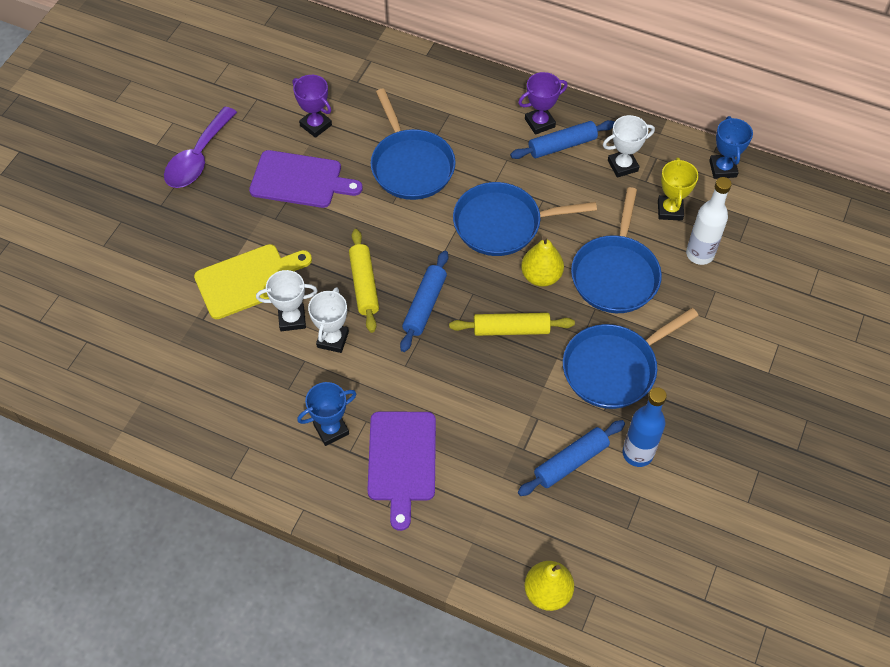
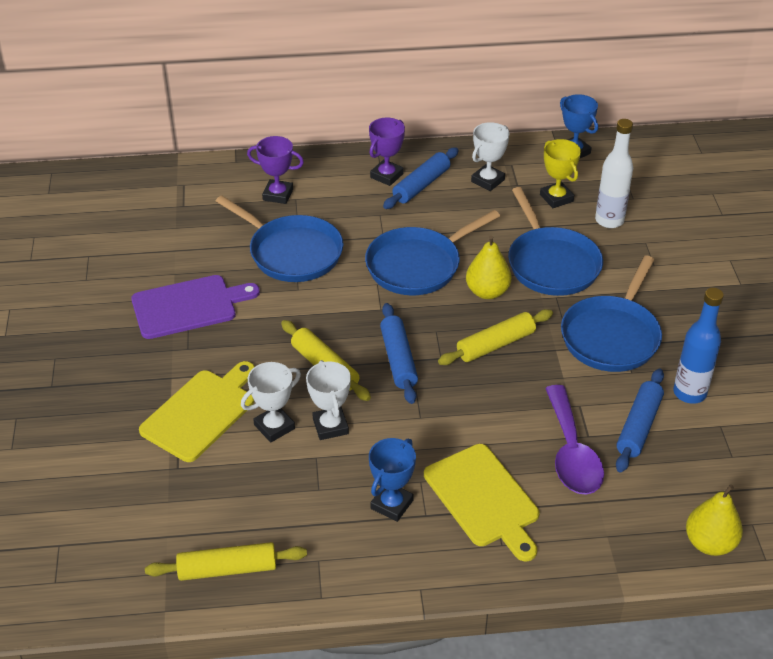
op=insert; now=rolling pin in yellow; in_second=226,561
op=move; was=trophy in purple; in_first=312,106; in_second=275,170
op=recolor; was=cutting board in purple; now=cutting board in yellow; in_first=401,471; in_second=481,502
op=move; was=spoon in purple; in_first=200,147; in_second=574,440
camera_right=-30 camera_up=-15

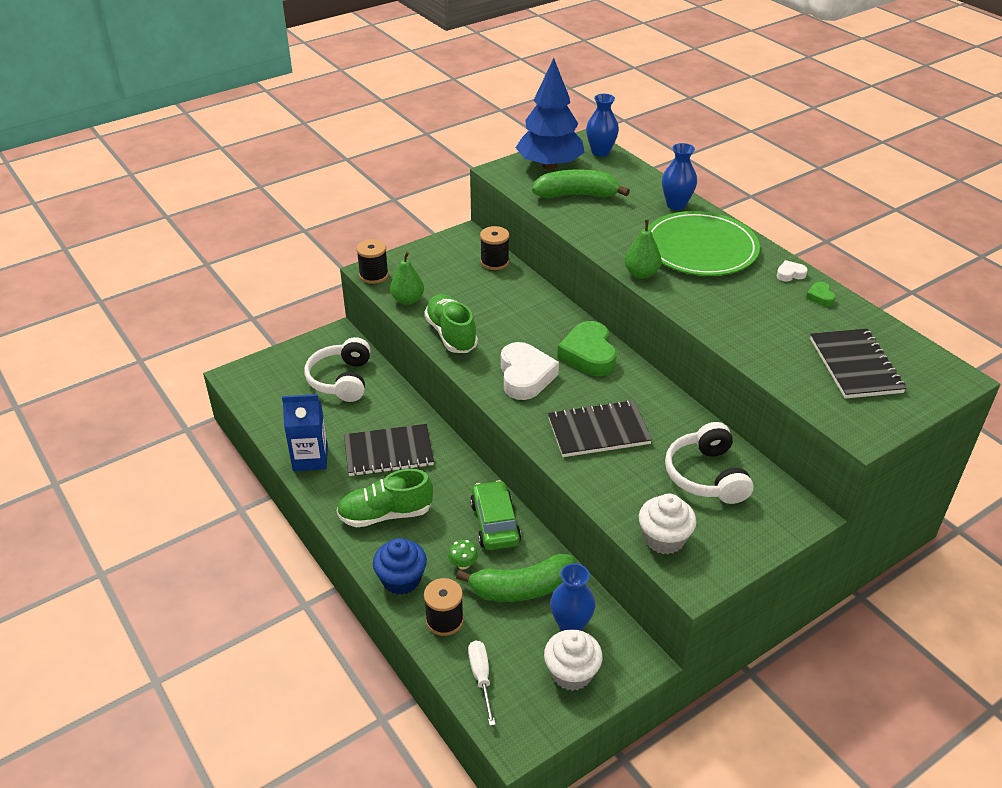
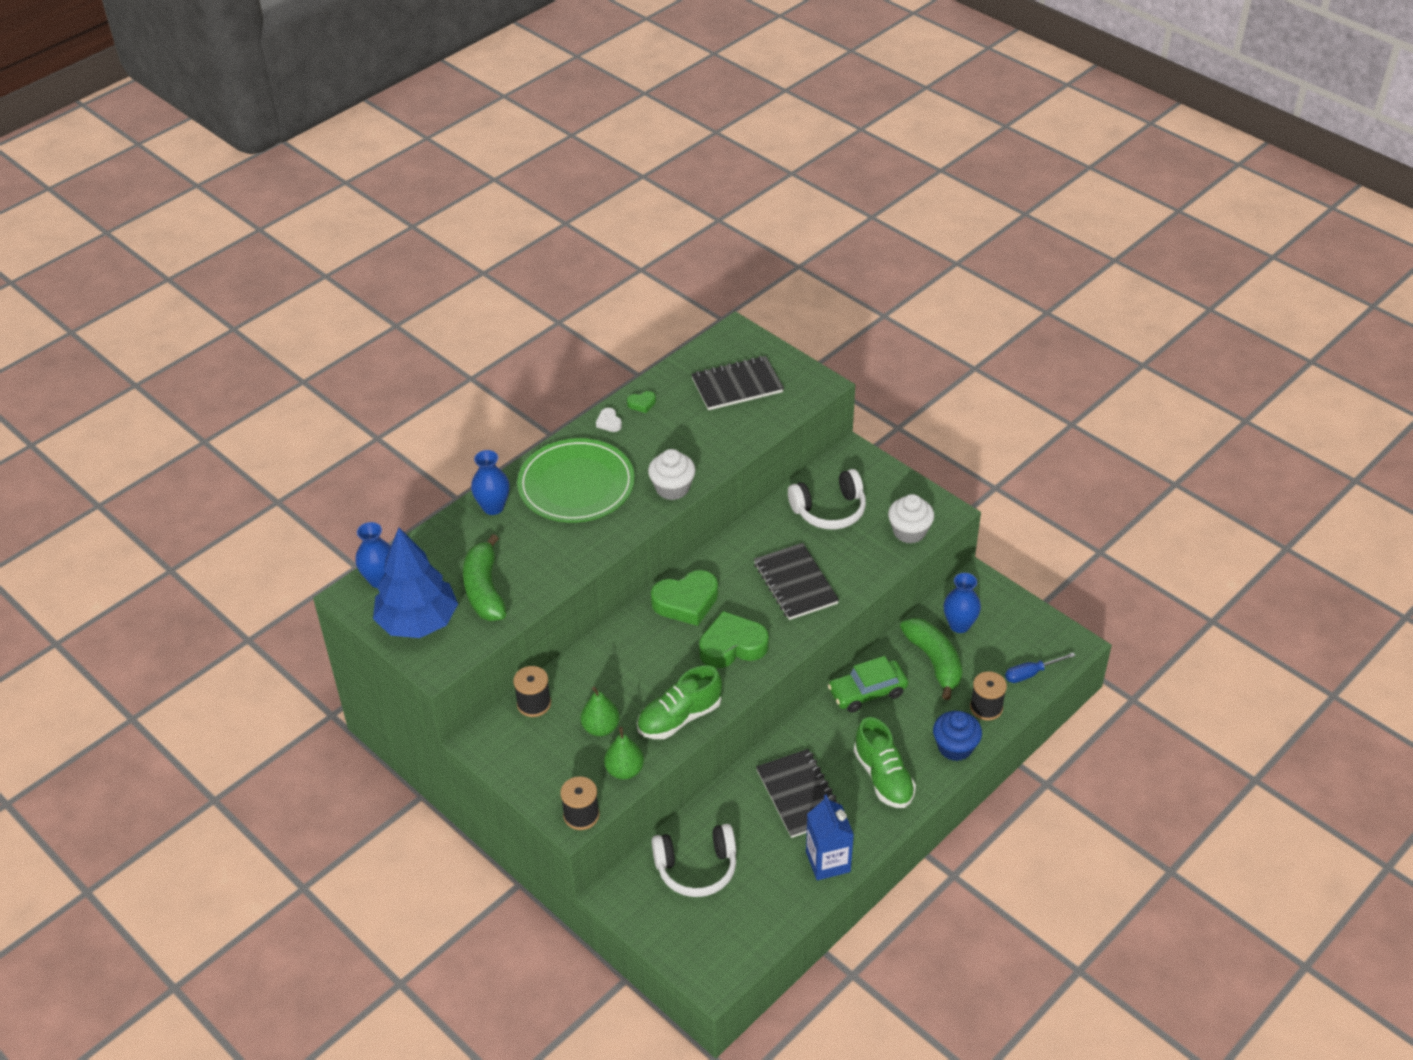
op=move; was=pear in green; in_first=643,249; in_second=600,711
op=move; was=cupcake in white; in_first=573,660; in_second=672,474
op=recolor; was=heart in white; now=heart in green; in_first=530,371; in_second=734,639
op=recolor; was=screwdriver in white; now=screwdriver in blue; in_first=482,683; in_second=1040,668
op=delete; was=mushroom in green; in_first=463,554
camera_right=-100 camera_up=5

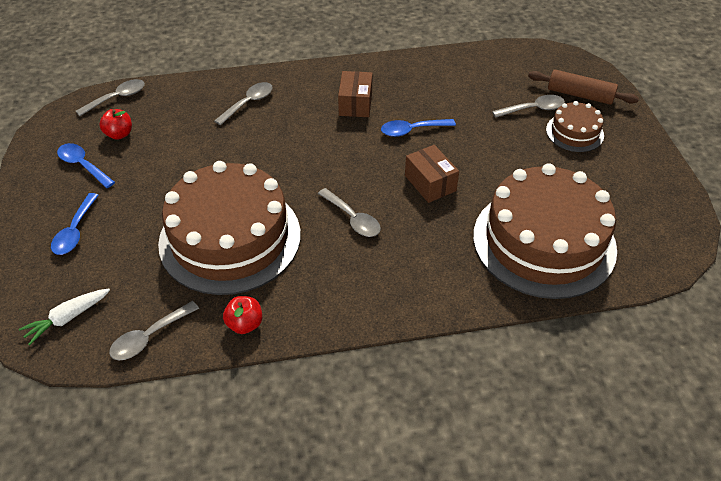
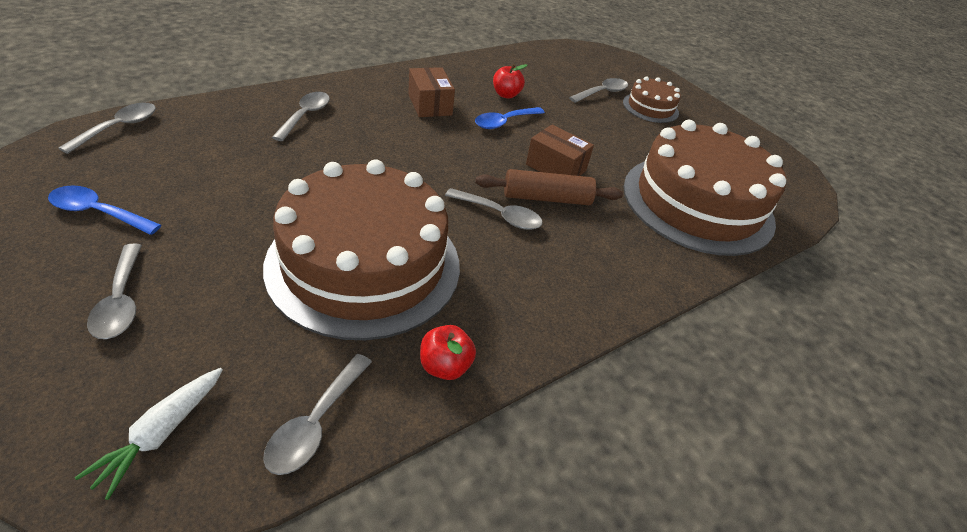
op=recolor; was=spoon in blue; now=spoon in grey; in_first=75,224; in_second=114,291
op=move; was=rolling pin in brown; in_first=583,87; in_second=549,187
op=move; was=apple in red; in_first=115,124; in_second=510,81
camera_right=-30 camera_up=-5

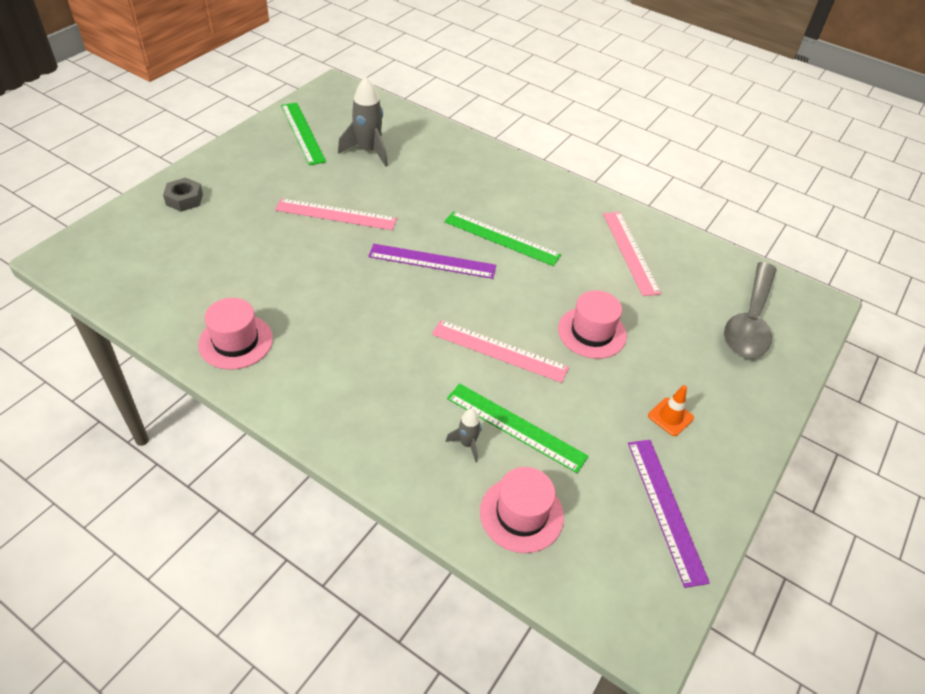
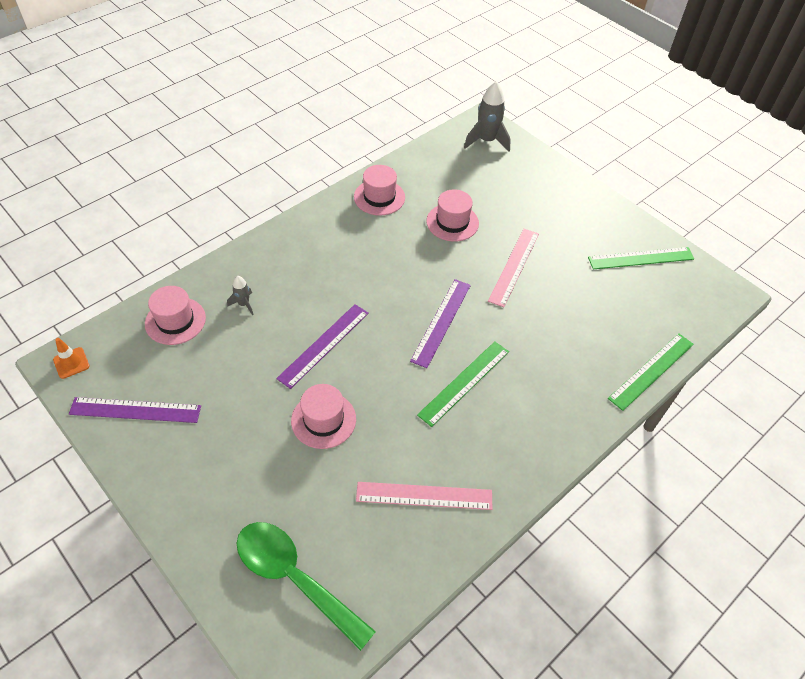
op=move; was=traffic cone in orange; in_first=671,410; in_second=71,358
op=recolor; was=spoon in grey; now=spoon in green; in_first=750,310; in_second=306,586
op=recolor; was=ruler in pink; now=ruler in purple; in_first=500,351; in_second=322,346
op=insert; now=hat in pink; in_second=452,215
op=move; was=rocket in grey; in_first=363,121; in_second=487,116
op=move; was=ruler in green; in_first=517,428; in_second=651,372
op=delete; was=nut in grey; in_first=183,195
camera_right=105 camera_up=5

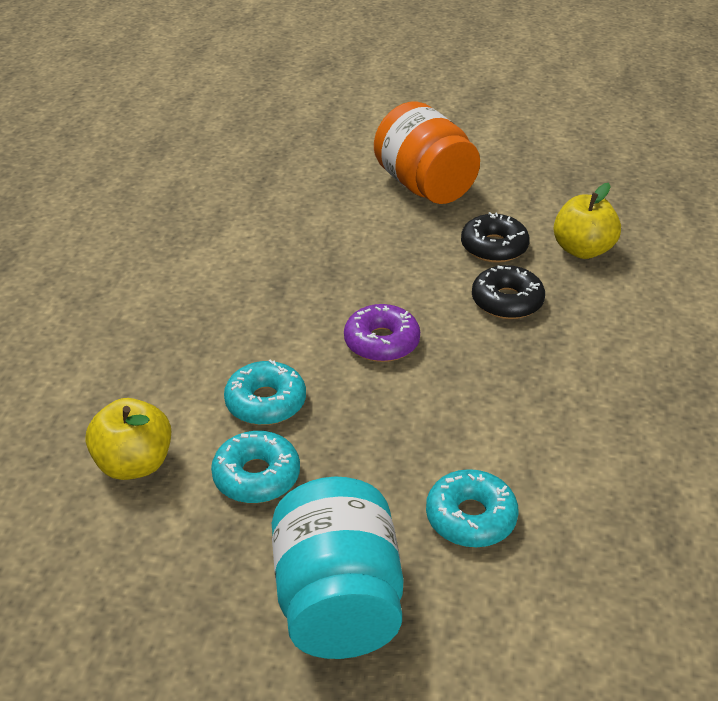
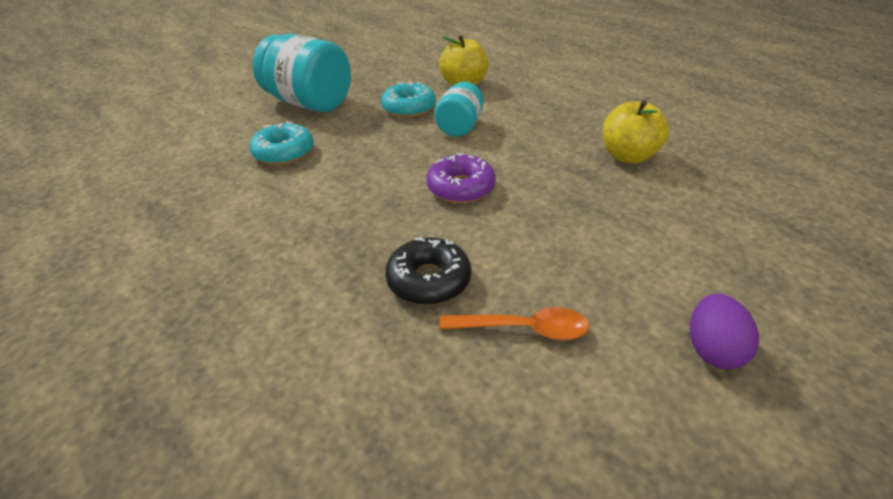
op=replace; was=donut in turquoise; now=jar in turquoise; in_first=265,392; in_second=458,109
op=replace; was=donut in black; now=spoon in orange; in_first=495,237; in_second=514,323
op=move; was=apple in yellow; in_first=587,221; in_second=636,132
op=replace; was=jar in orange; now=egg in purple; in_first=427,152; in_second=724,331
camera_right=130 camera_up=0

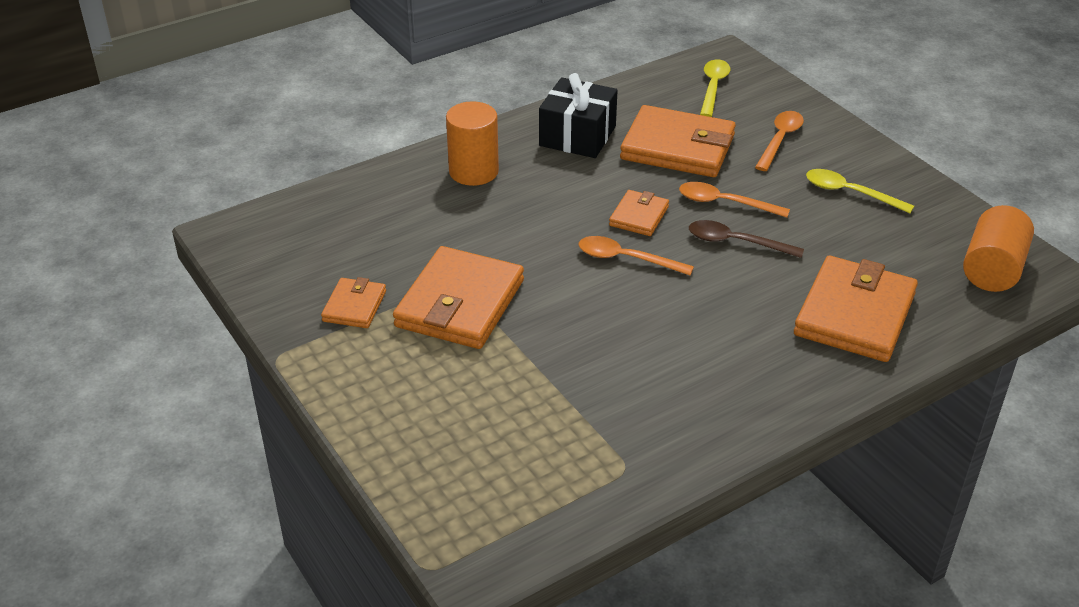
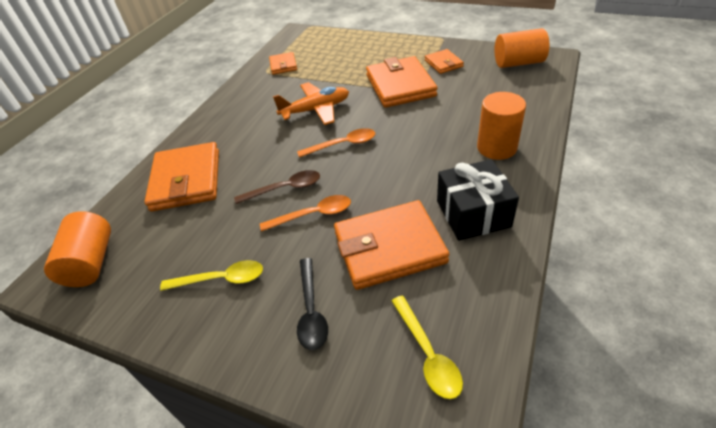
op=move; was=wallet in orange; in_first=639,213; in_second=283,63
op=insert; now=plane in orange; in_second=311,103
op=recolor; was=spoon in orange; now=spoon in black; in_first=779,141; in_second=312,304
op=insert; now=cylinder in orange; in_second=521,48
camera_right=150 camera_up=5

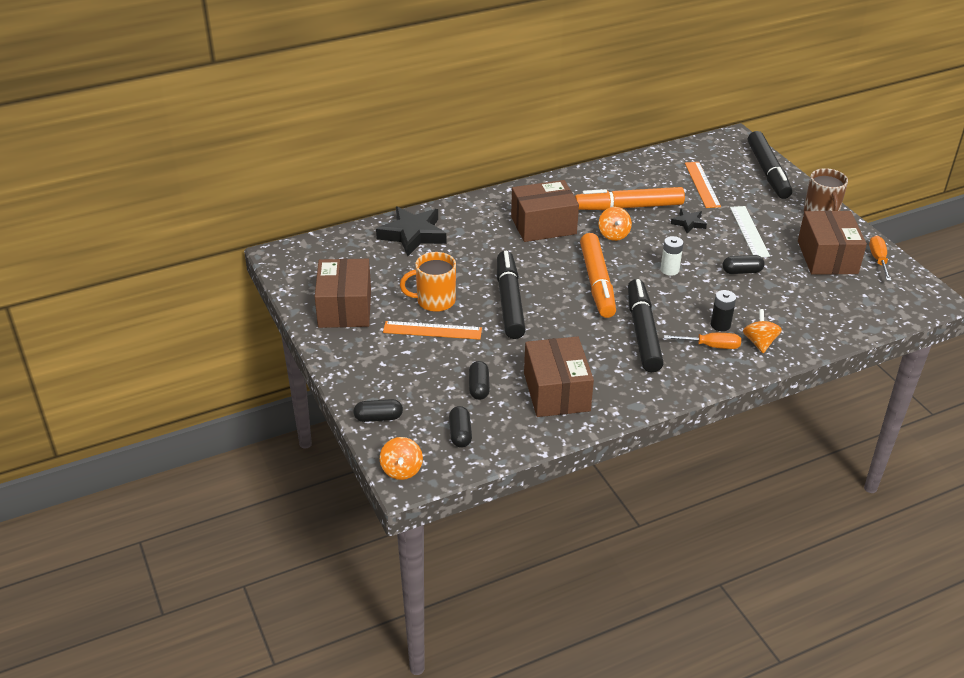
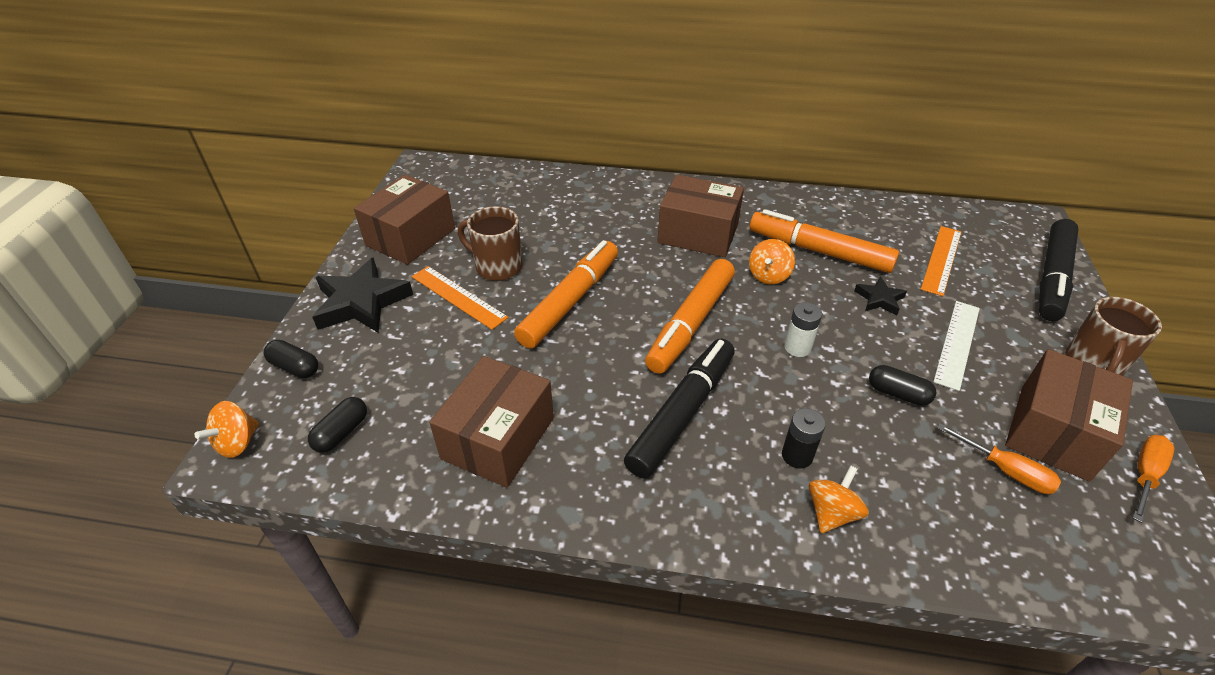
op=move; was=star in black; in_first=411,231; in_second=363,295
op=recolor; was=mug in orange; now=mug in brown; in_first=428,282; in_second=490,243
op=recolor; was=marker in black; now=marker in orange; in_first=511,295; in_second=566,294
op=move; was=screwdriver in orange; in_first=702,341; in_second=999,458
op=delete; was=capsule in black; in_first=479,380
camera_right=35 camera_up=5

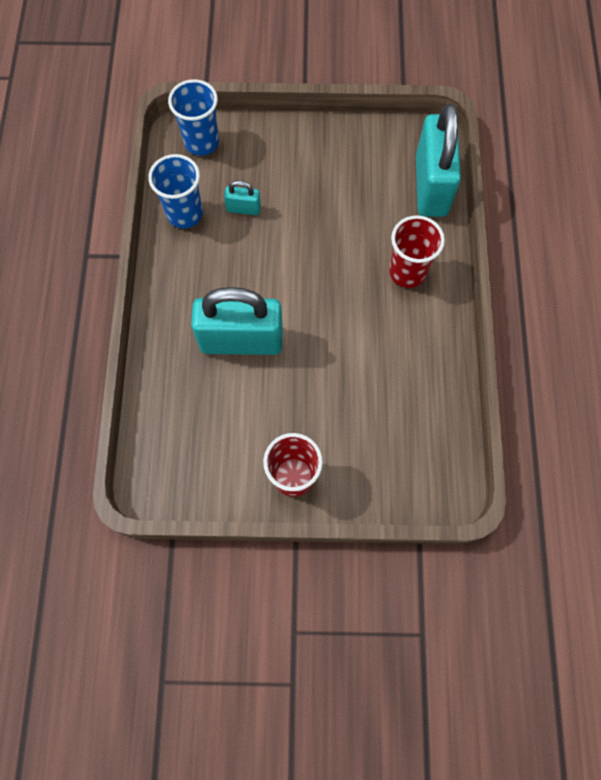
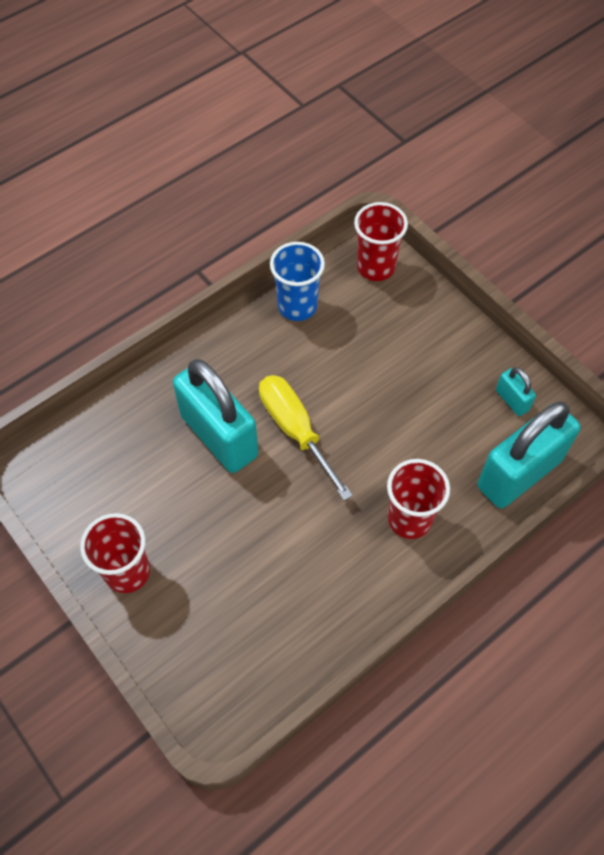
op=insert; now=screwdriver in yellow; in_second=306,438
op=recolor; was=cup in blue; now=cup in red; in_first=193,117; in_second=381,241
op=move; was=padlock in turquoise; in_first=242,197; in_second=516,391
camera_right=50 camera_up=-10

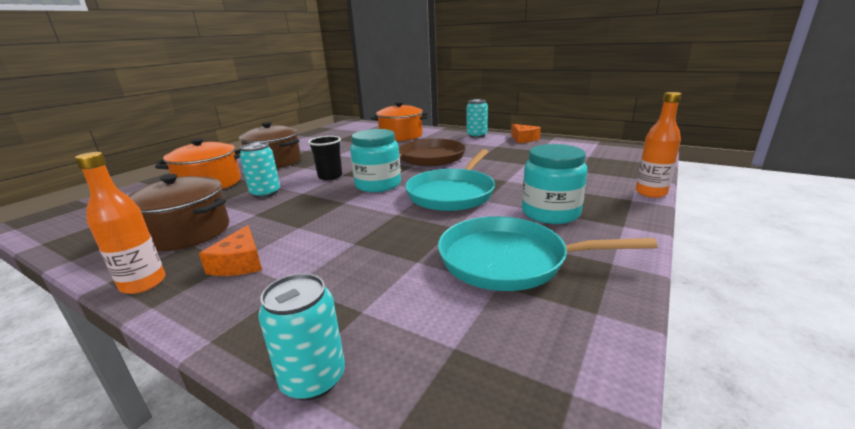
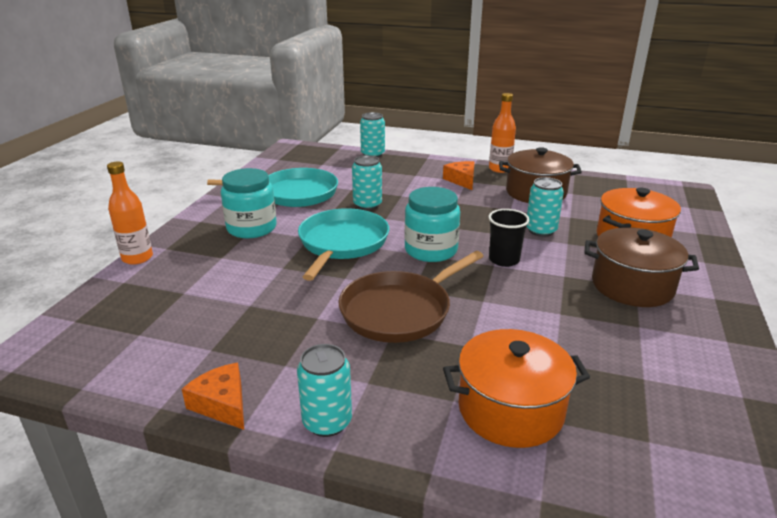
op=insert; now=can in turquoise; in_second=367,182
camera_right=165 camera_up=5

